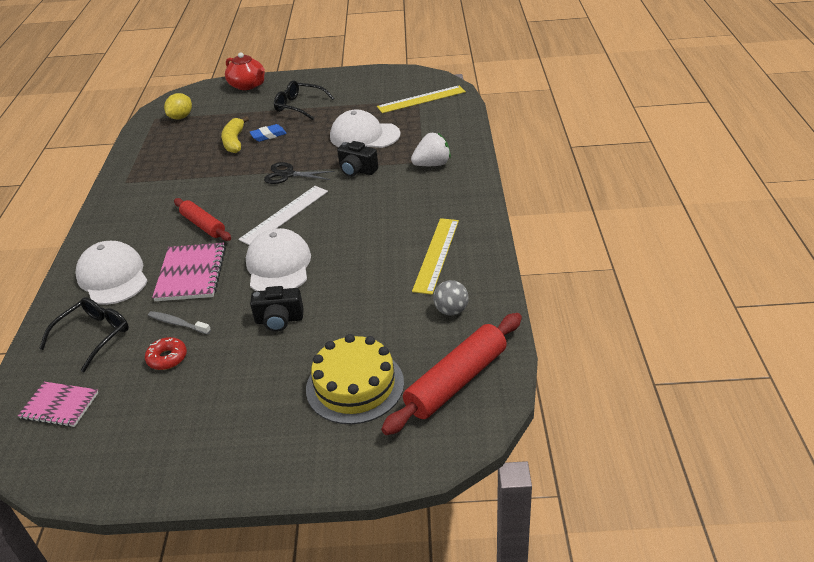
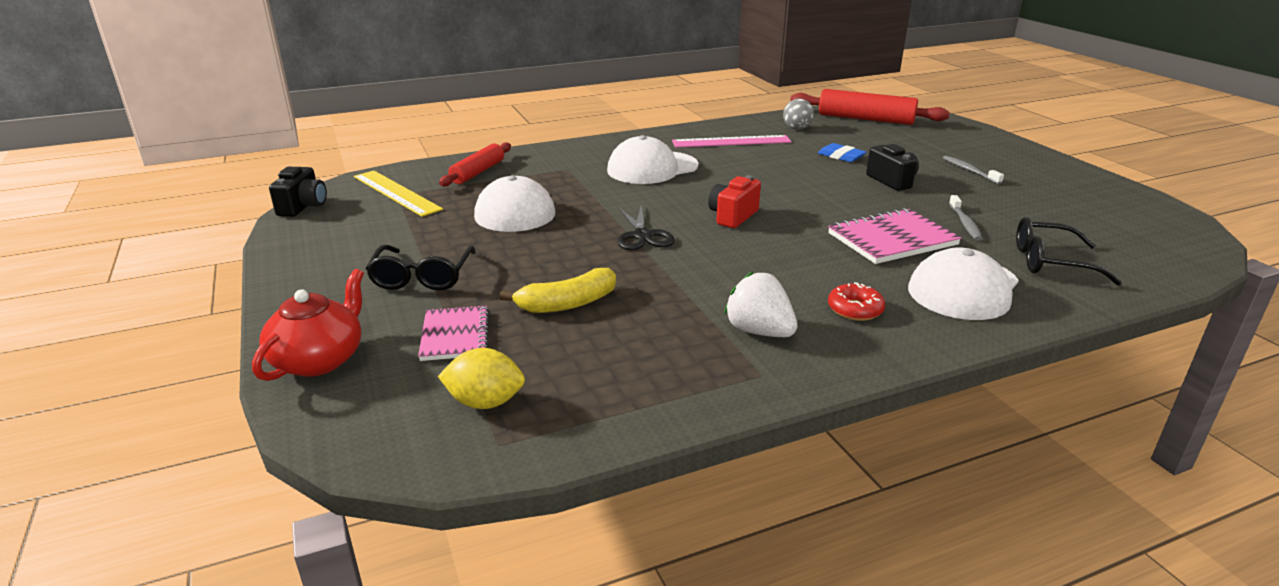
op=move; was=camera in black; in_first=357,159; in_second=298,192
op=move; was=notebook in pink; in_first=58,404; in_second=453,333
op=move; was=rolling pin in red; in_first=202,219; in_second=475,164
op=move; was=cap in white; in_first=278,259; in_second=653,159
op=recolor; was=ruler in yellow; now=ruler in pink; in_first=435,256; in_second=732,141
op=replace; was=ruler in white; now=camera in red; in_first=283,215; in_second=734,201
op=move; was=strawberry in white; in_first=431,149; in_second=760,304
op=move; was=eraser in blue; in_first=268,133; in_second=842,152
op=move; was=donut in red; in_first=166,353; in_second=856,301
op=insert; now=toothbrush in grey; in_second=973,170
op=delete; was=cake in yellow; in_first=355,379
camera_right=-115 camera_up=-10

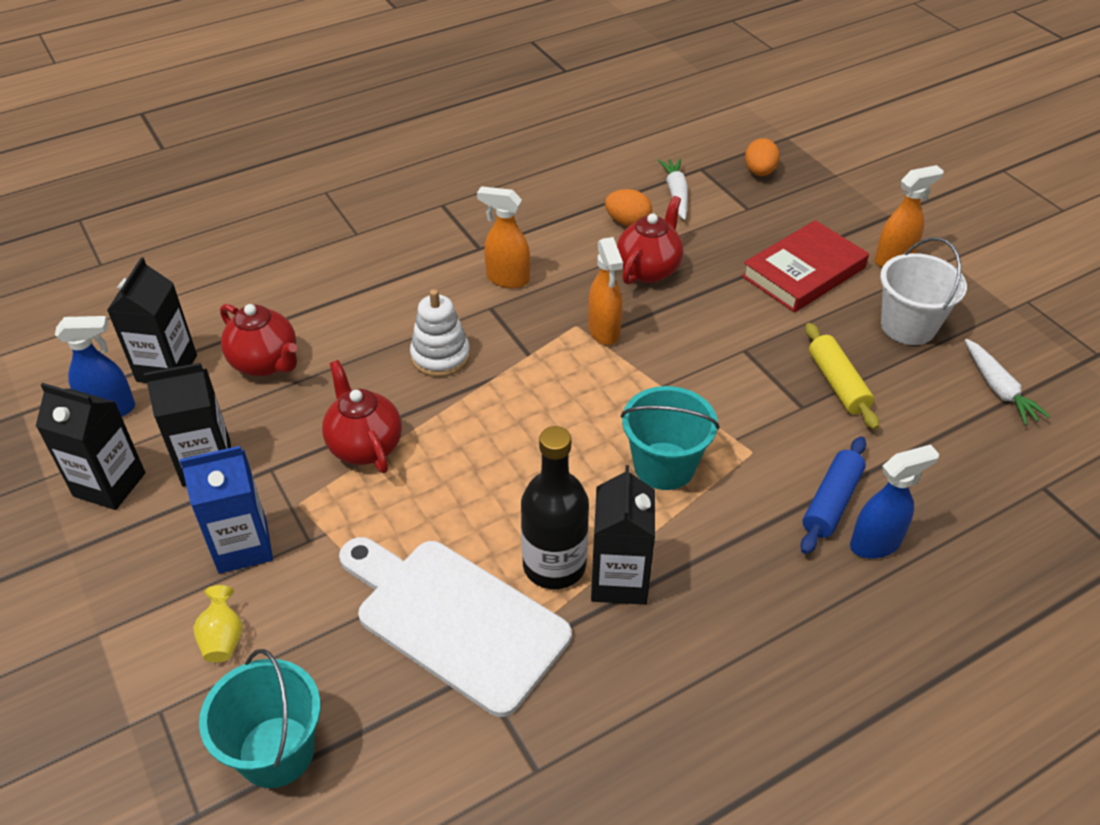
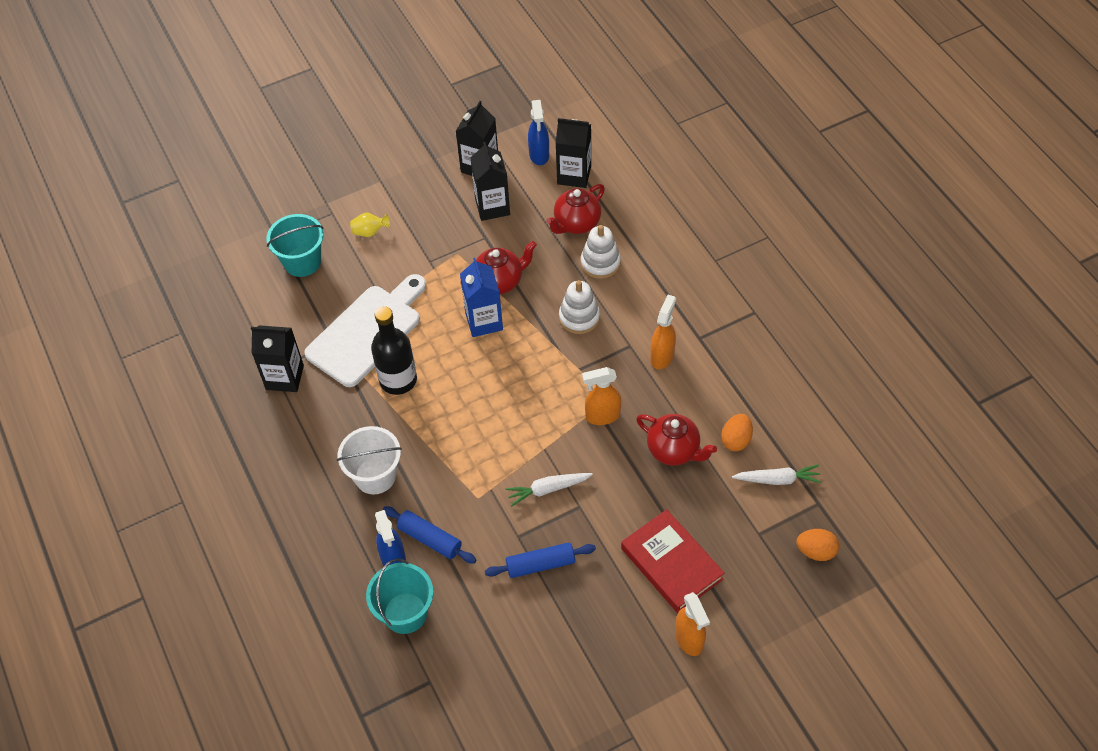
op=move; was=carton in black; in_first=623,535; in_second=277,358
op=move; was=bucket in white; in_first=923,291; in_second=369,460
op=move; was=bucket in turquoise; in_first=670,438; in_second=399,596
op=move; was=carton in blue; in_first=226,510; in_second=481,297
op=recolor; was=rolling pin in yellow; now=rolling pin in blue; in_first=842,376; in_second=540,560
op=move; was=carrot in white; in_first=1008,382; in_second=549,489
op=insert; now=stacking toy in white; in_second=601,252
camera_right=95 camera_up=10

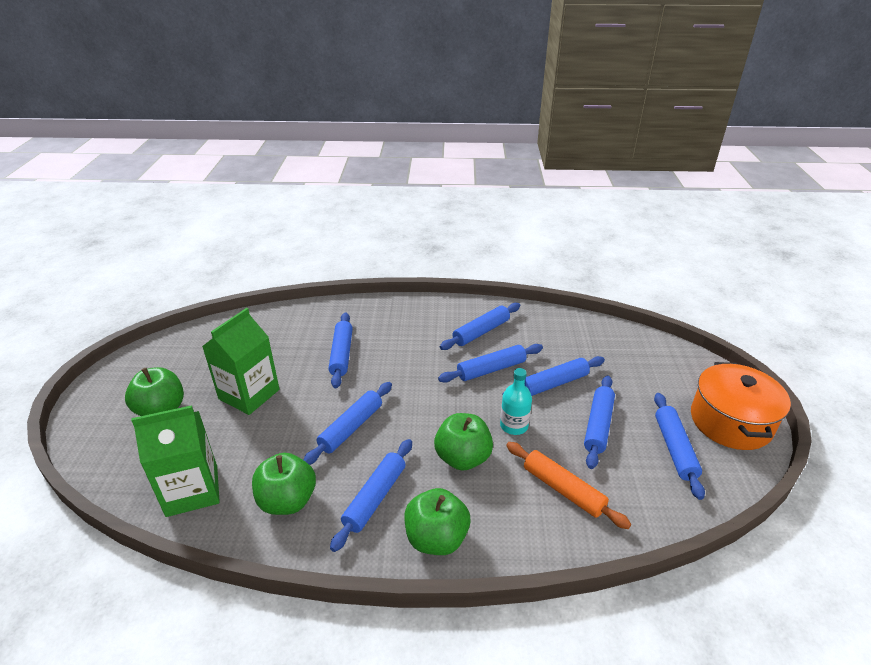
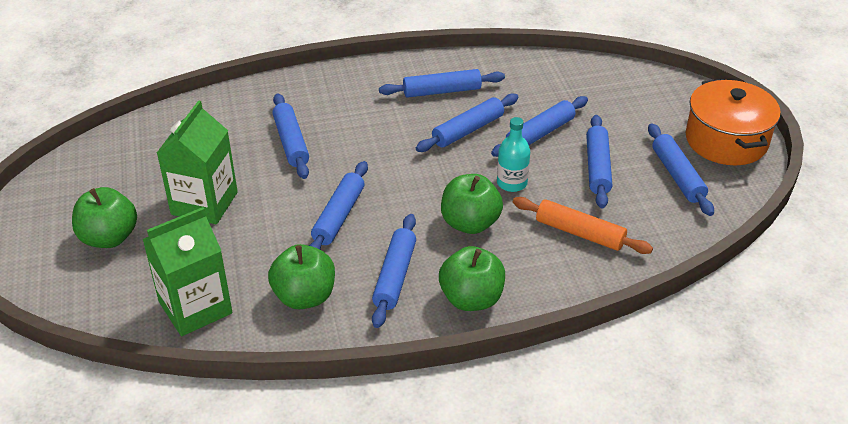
op=rotate; was=rolling pin in blue; in_first=480,326; in_second=442,83; clockwise=45
camera_right=-15 camera_up=5

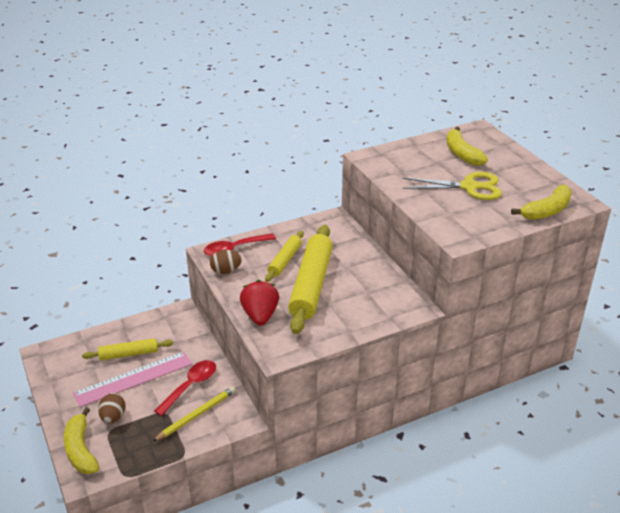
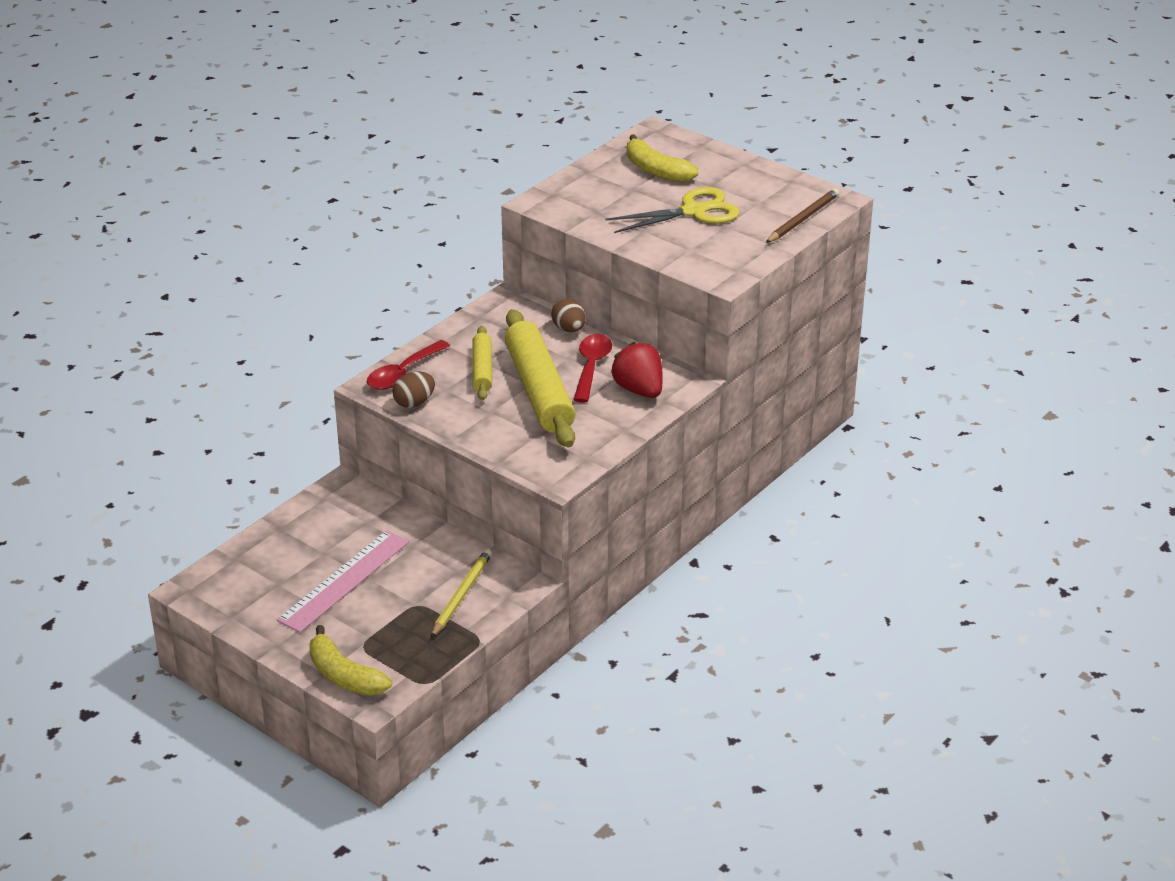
op=move; was=egg in brown; in_first=111,408; in_second=568,315
op=move; was=spoon in red; in_first=185,388; in_second=592,368
op=move; was=strawberry in red; in_first=259,303; in_second=637,370
op=replace; was=banana in yellow; now=pencil in brown; in_first=541,202; in_second=802,215
op=delete; was=rolling pin in yellow; in_first=127,349
camera_right=-25 camera_up=0

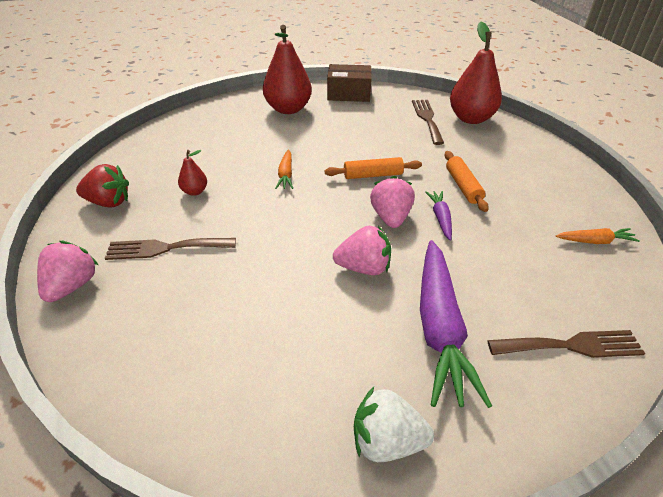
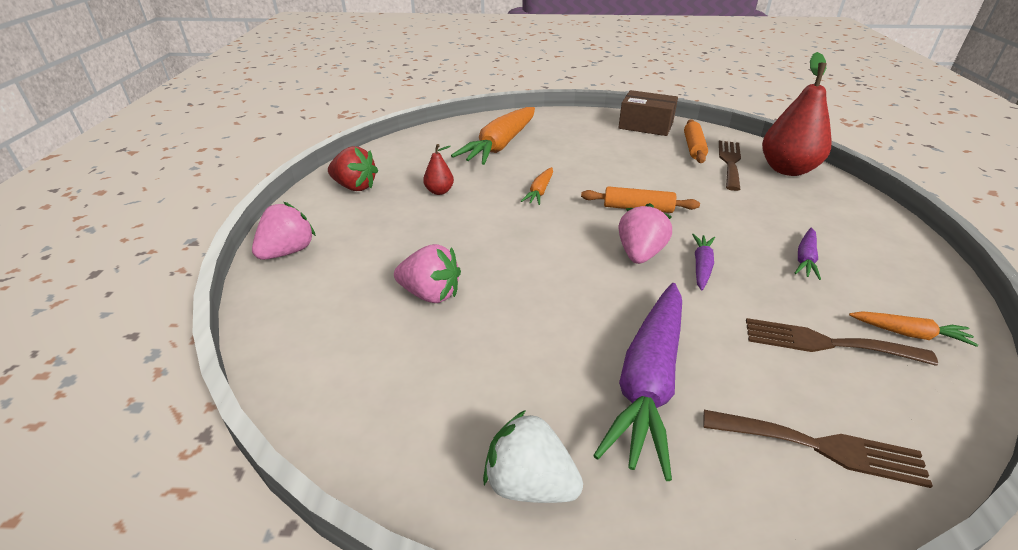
op=move; was=strawberry in pink; in_first=362,250; in_second=427,273
op=insert; now=carrot in orange; in_second=493,136
op=move; was=rolling pin in orange; in_first=466,181; in_second=696,141
op=move; was=fork in brown; in_first=170,249; in_second=842,342
op=insert; now=carrot in purple; in_second=808,254
op=delete; was=pear in red; in_first=287,69
camera_right=20 camera_up=-5

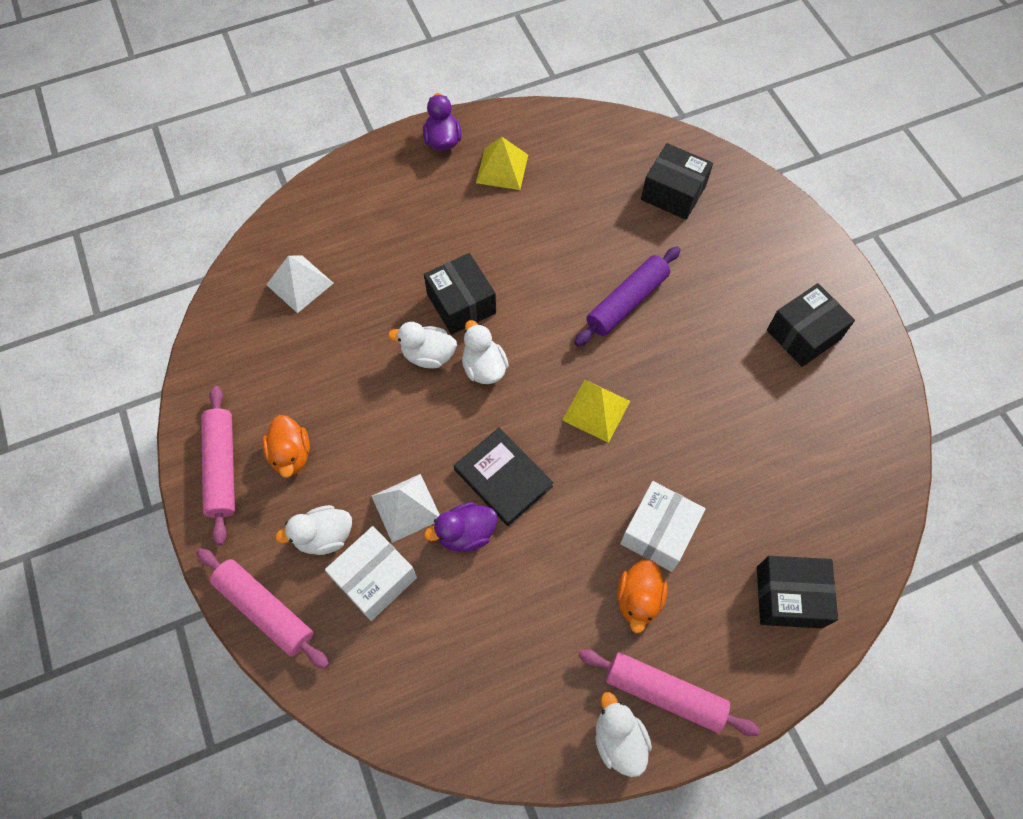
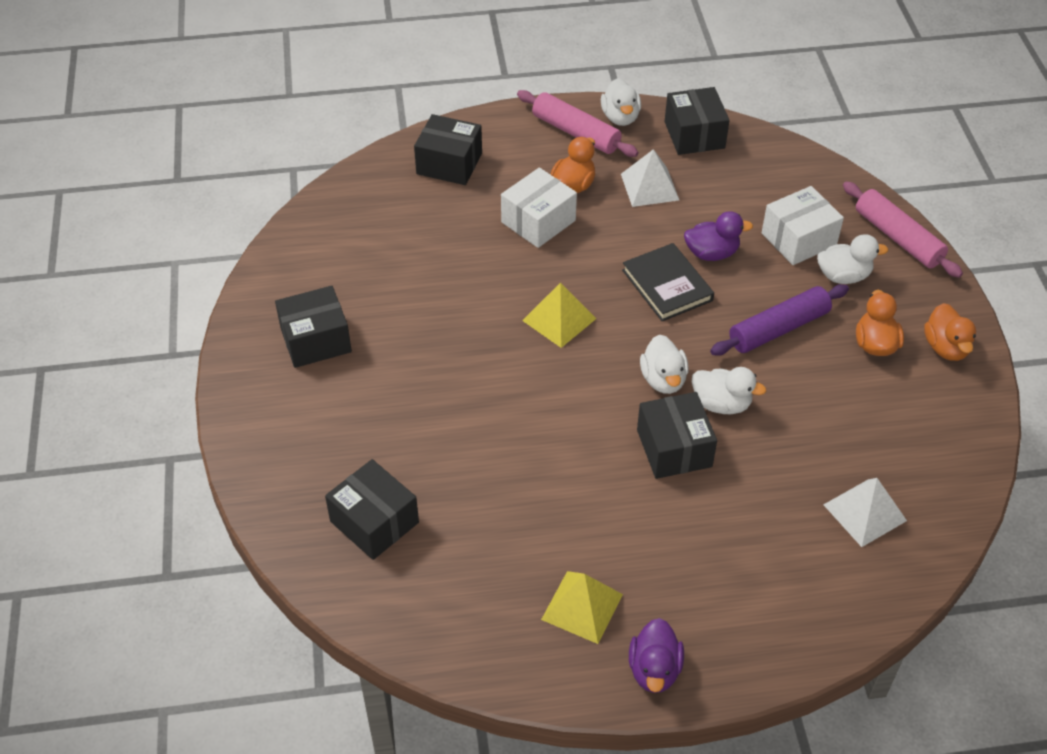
op=move; was=pyramid in white; in_first=406,508; in_second=650,178
op=insert; now=box in black; in_second=697,121
op=move; was=rolling pin in purple; in_first=627,296; in_second=779,320
op=replace; was=rolling pin in pink; now=duck in orange; in_first=218,465; in_second=950,332
camera_right=-165 camera_up=-15

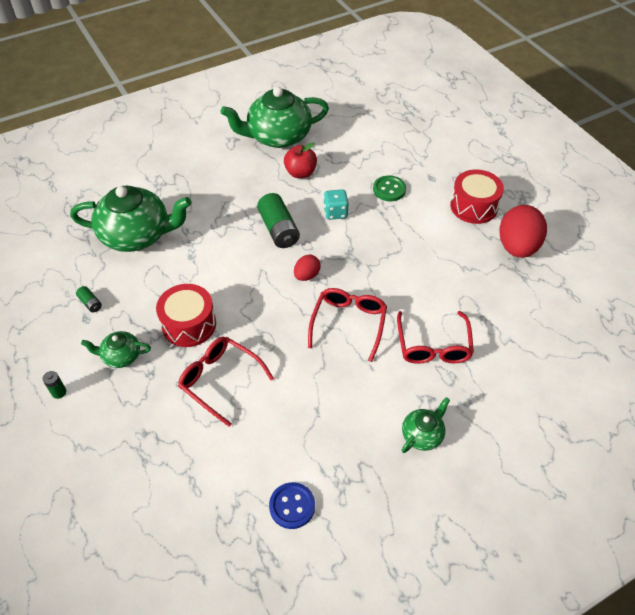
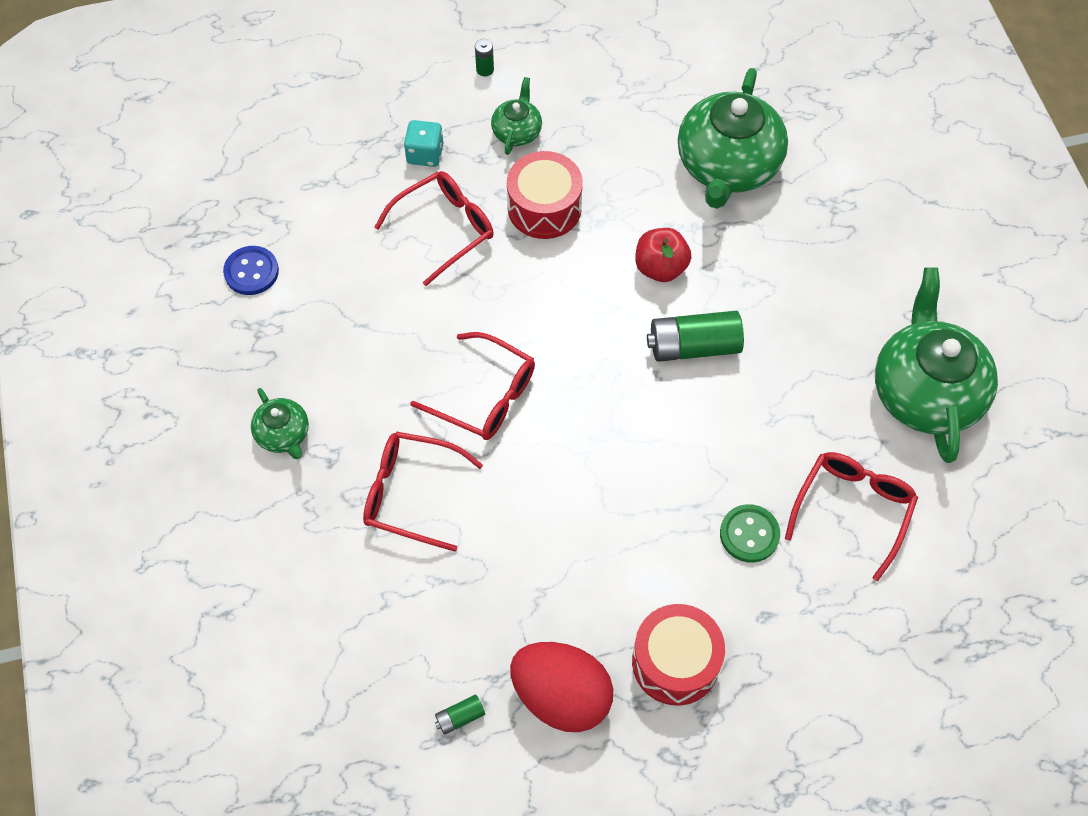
op=move; was=dice in turquoise; in_first=336,204; in_second=423,143
op=move; was=battery in green; in_first=89,299; in_second=460,715
op=move; was=apple in red; in_first=300,160; in_second=663,255
op=insert; now=glasses in red; in_second=851,516
op=delete; was=egg in red; in_first=307,268
camera_right=105 camera_up=10

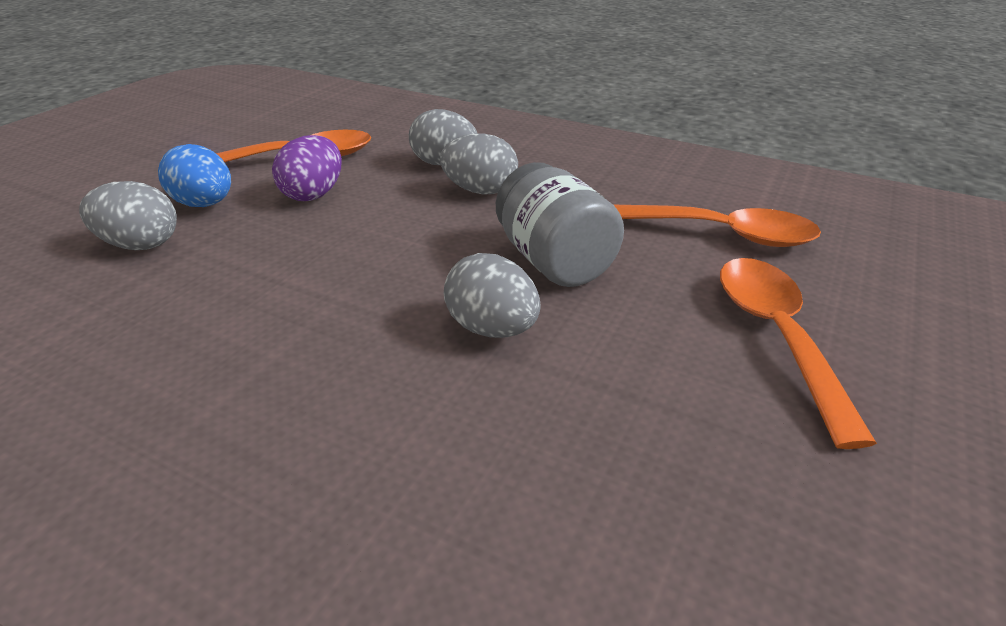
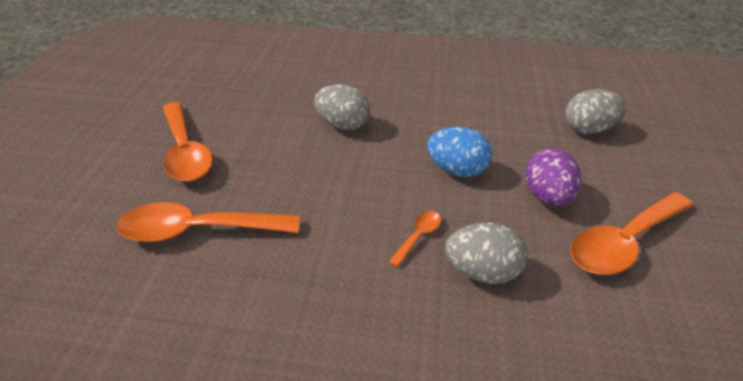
op=replace; was=egg in grey; now=spoon in orange; in_first=479,164; in_second=415,239
op=move; was=egg in blue; in_first=194,175; in_second=459,152
op=delete; was=jar in grey; in_first=560,224
camera_right=160 camera_up=5

